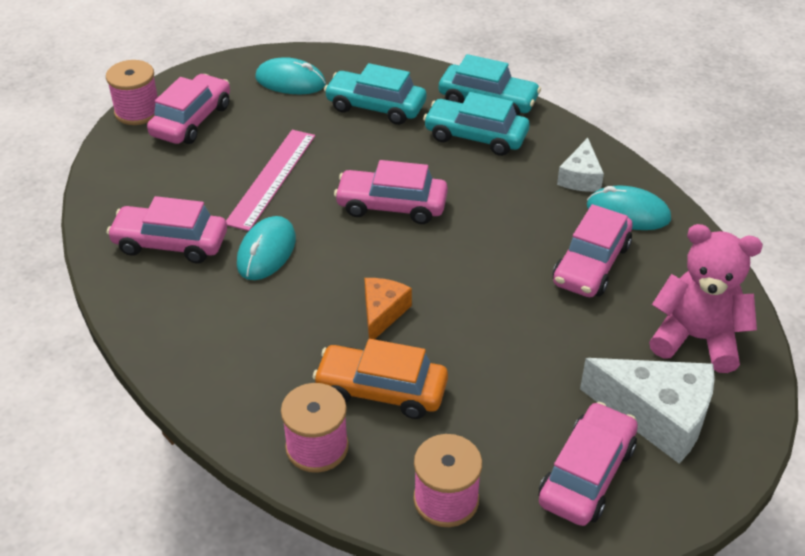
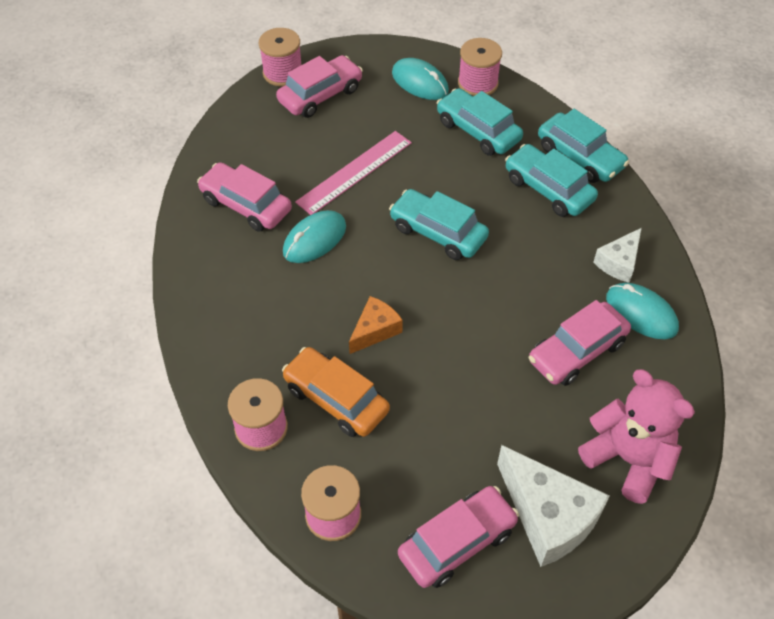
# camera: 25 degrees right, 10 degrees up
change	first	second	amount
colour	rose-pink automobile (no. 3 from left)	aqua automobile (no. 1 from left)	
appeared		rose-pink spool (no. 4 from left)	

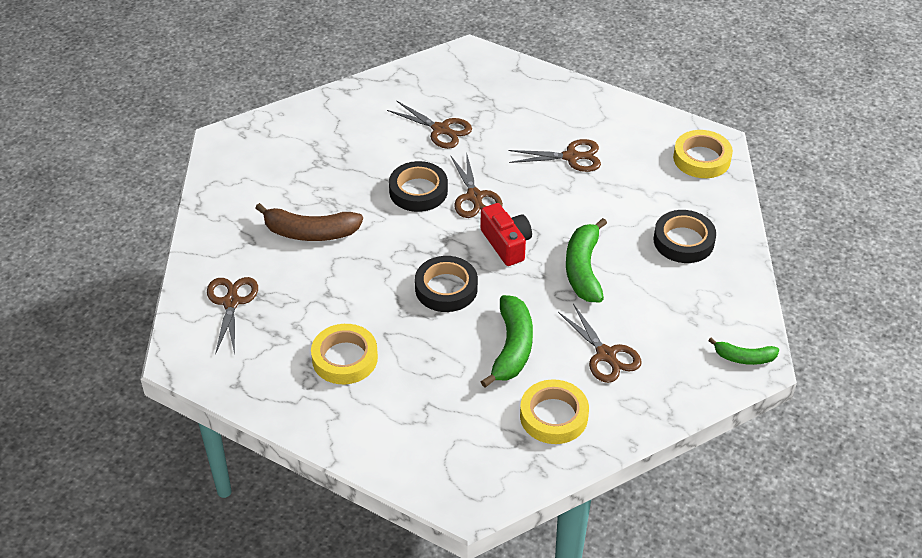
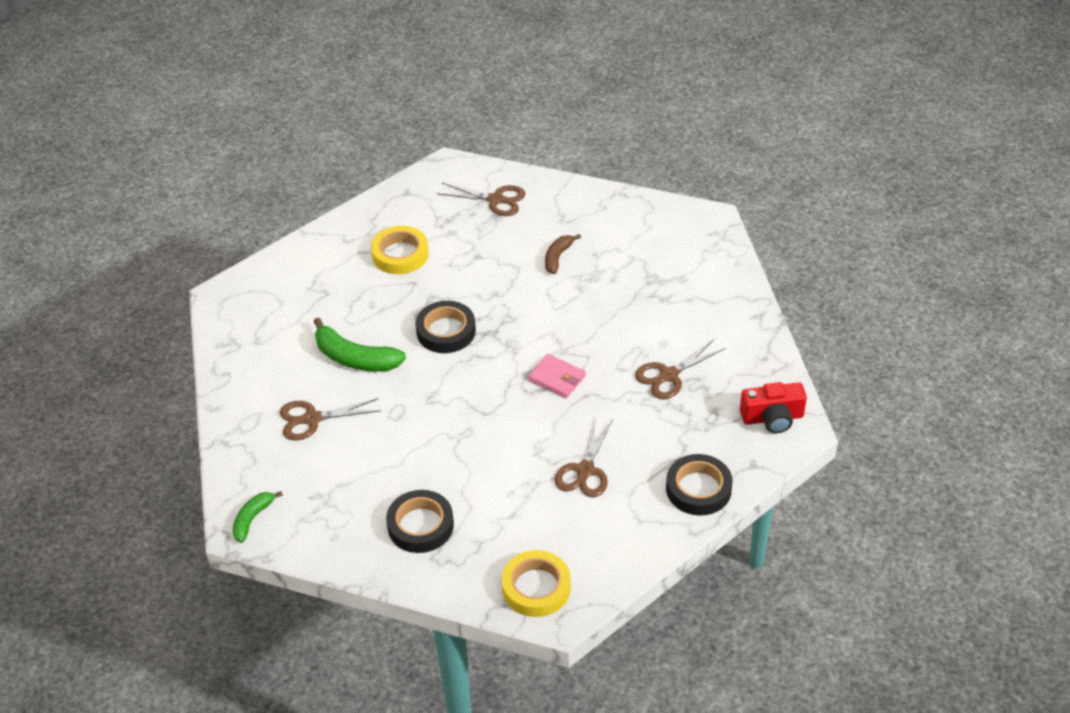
# camera: 110 degrees right, 0 degrees up
change	first	second	amount
size	dark brown banana fruit		x0.59
relocated	jet-black sticky tape (no. 1 from left in the first image)	jet-black sticky tape (no. 3 from left)	
exchanged	dark brown pair of scissors (no. 3 from left)	rose-pink billfold	
relocated	crimson compact camera		
missing	bright yellow sticky tape (no. 2 from left)		
missing	green banana fruit (no. 2 from left)		

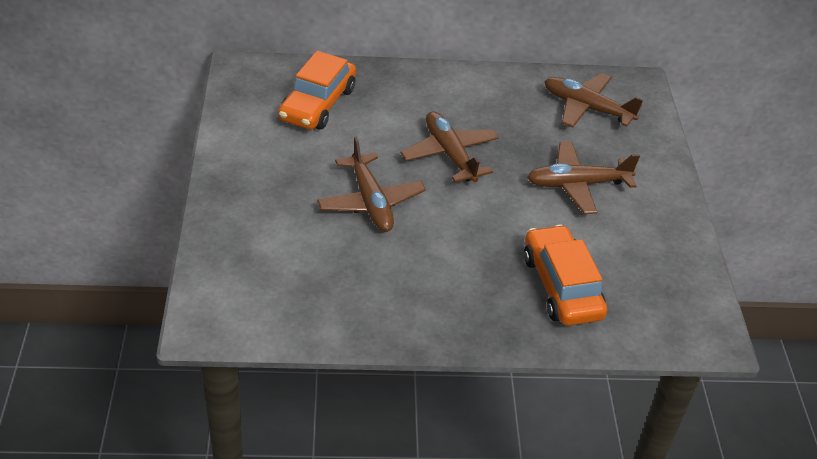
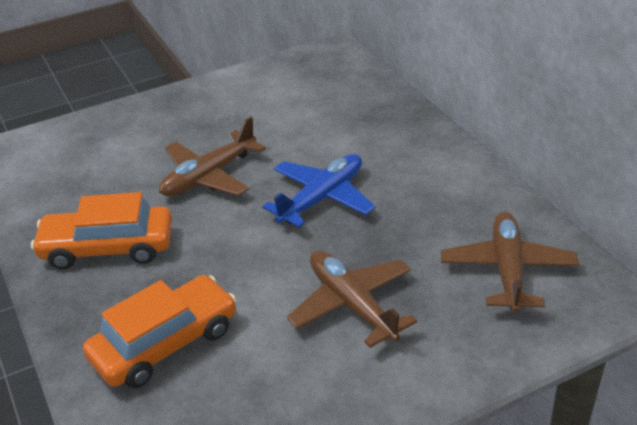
# camera: 70 degrees right, 5 degrees down
change	first	second	amount
relocated	orange automobile (no. 1 from left)		
colour	dark brown toy plane (no. 2 from left)	blue toy plane	

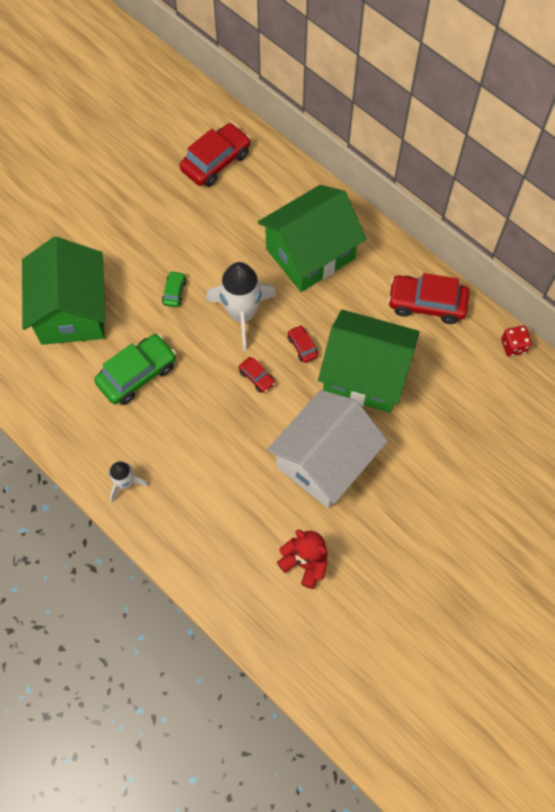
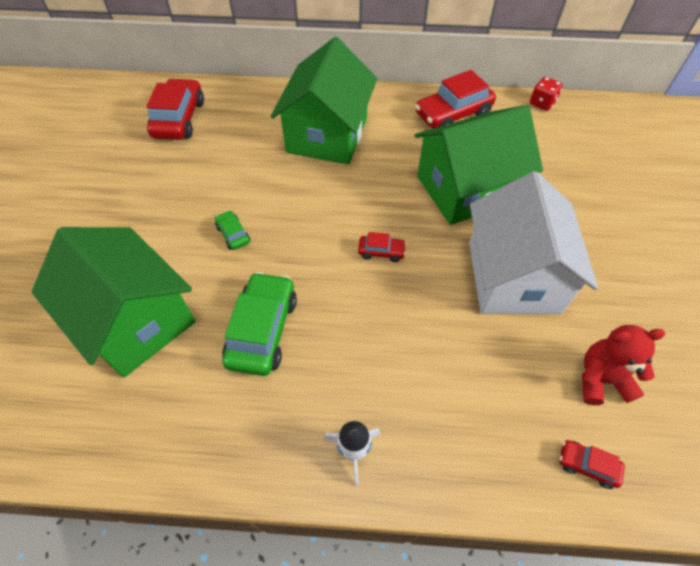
# camera: 40 degrees left, 10 degrees down
change	first	second	amount
missing	white toy rocket (no. 2 from left)		
relocated	crimson automobile (no. 3 from left in the first image)	crimson automobile (no. 4 from left)	

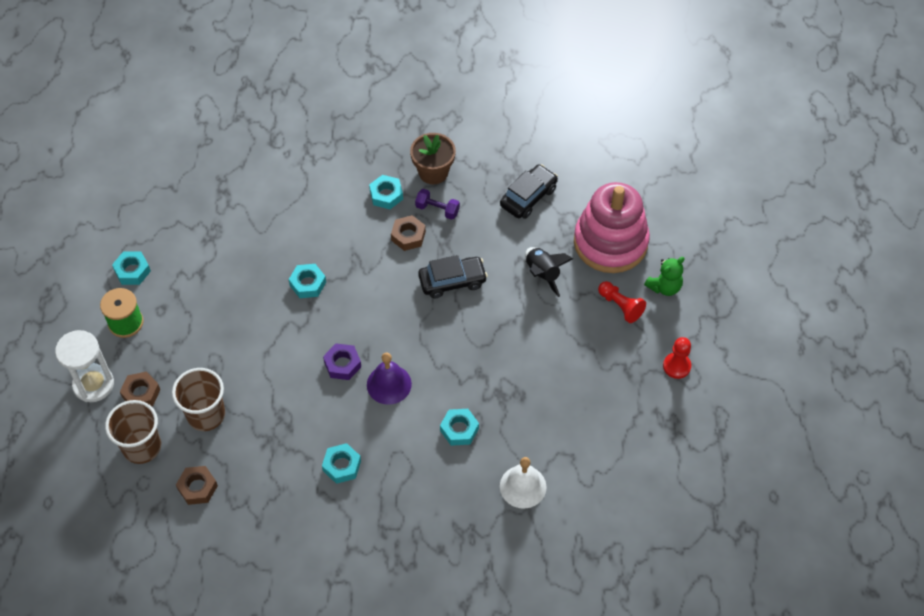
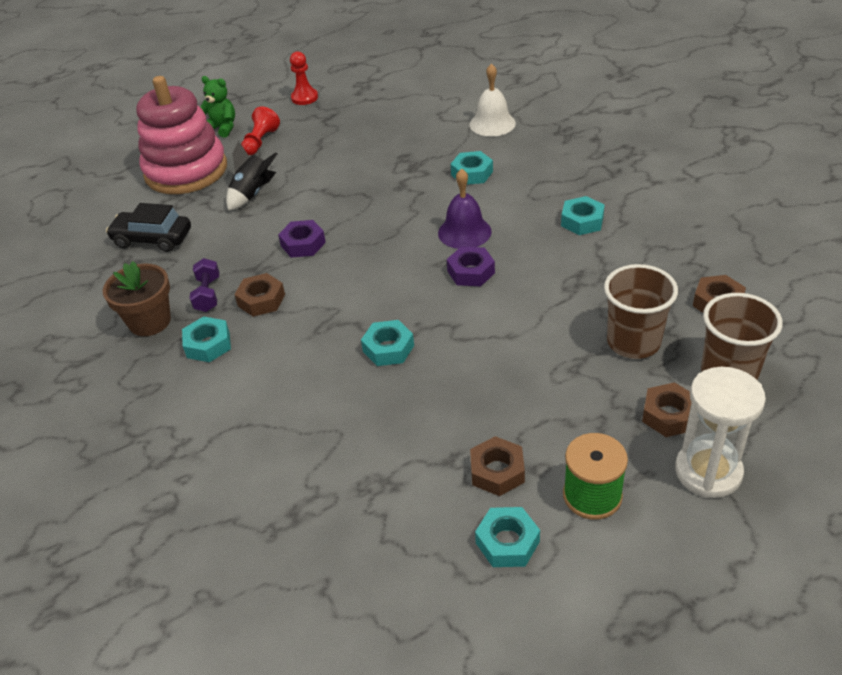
# camera: 115 degrees left, 15 degrees down
change	first	second	amount
exchanged	jet-black automobile (no. 1 from left)	royal purple nut (no. 1 from left)	
appeared		dark brown nut (no. 2 from left)	

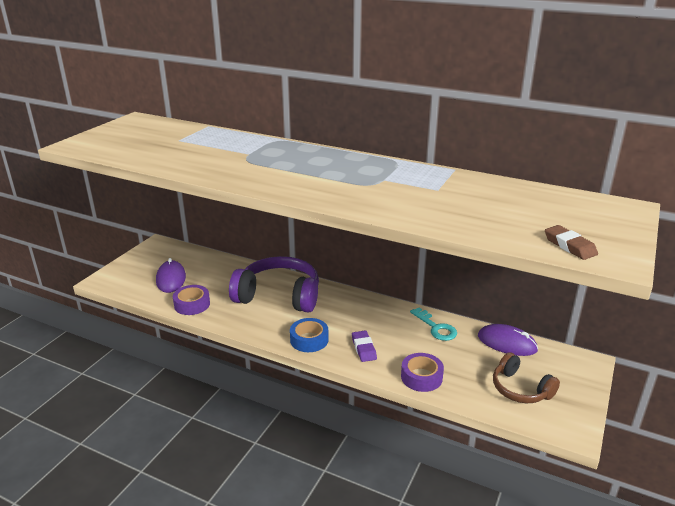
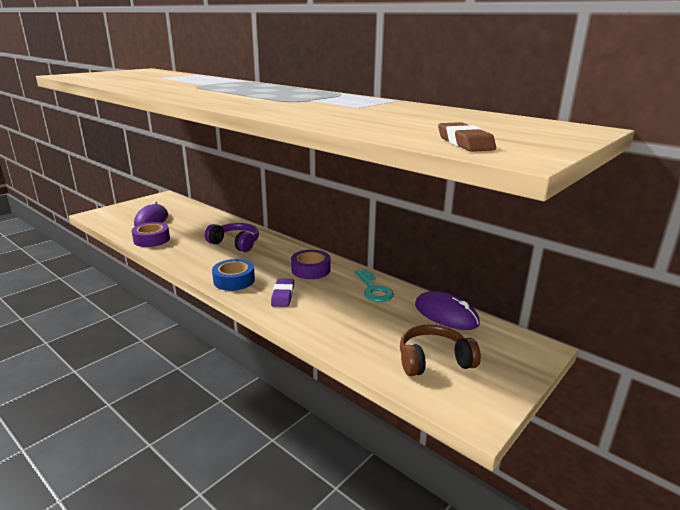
# camera: 15 degrees right, 5 degrees down
change	first	second	amount
size	royal purple headset		x0.57
relocated	royal purple sticky tape (no. 2 from left)		
spun	dark brown headset		105 degrees clockwise

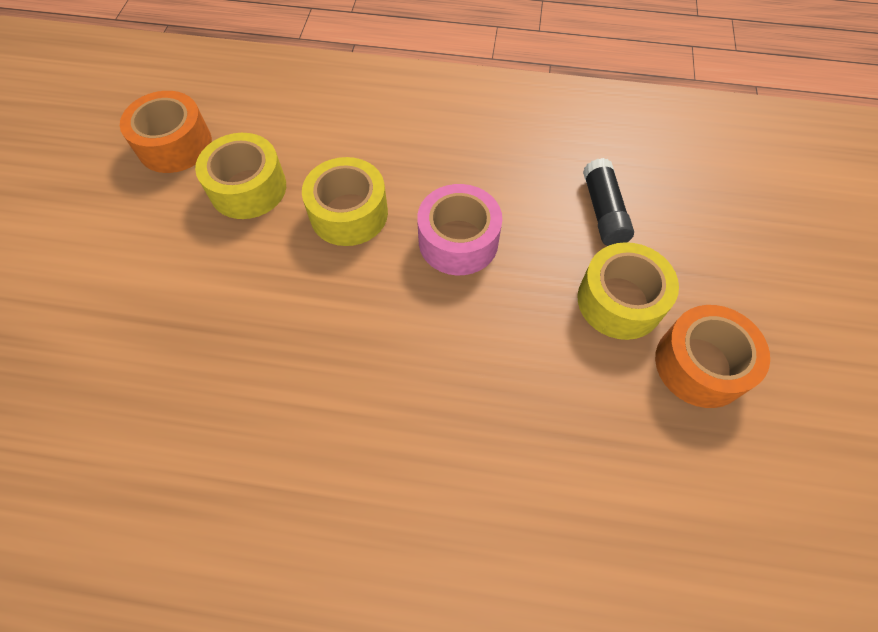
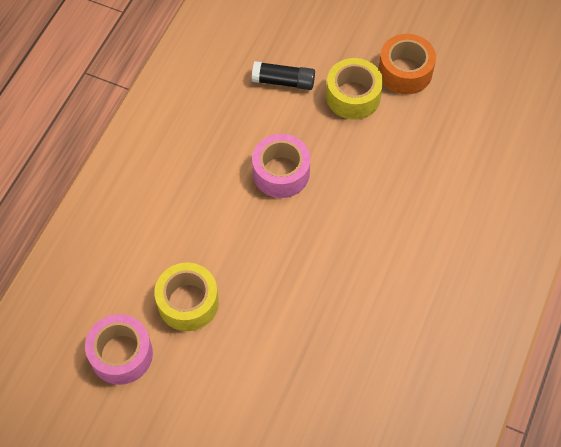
# camera: 75 degrees left, 0 degrees up
change	first	second	amount
colour	orange sticky tape (no. 1 from left)	rose-pink sticky tape (no. 1 from left)	
missing	bright yellow sticky tape (no. 2 from left)		

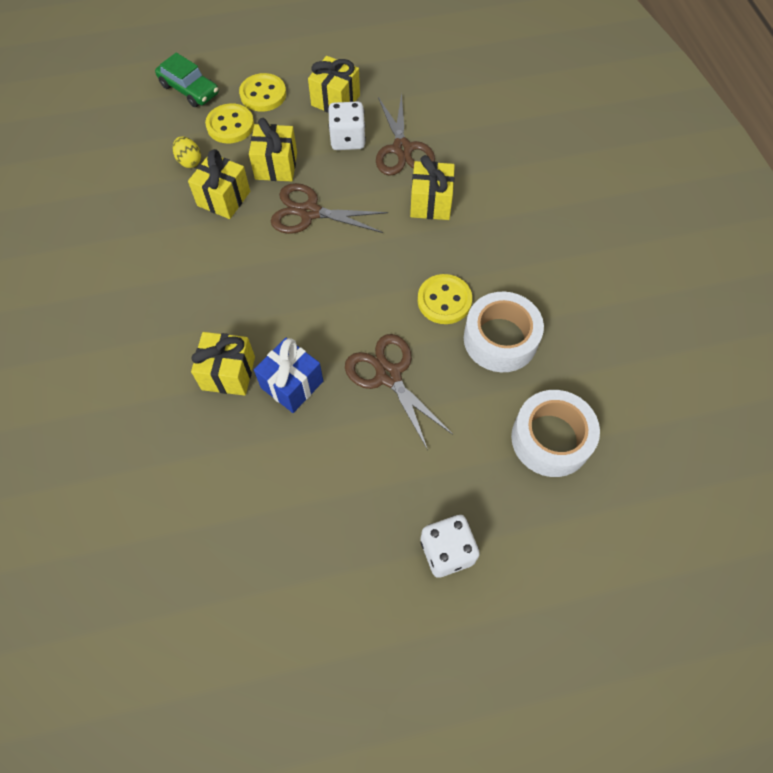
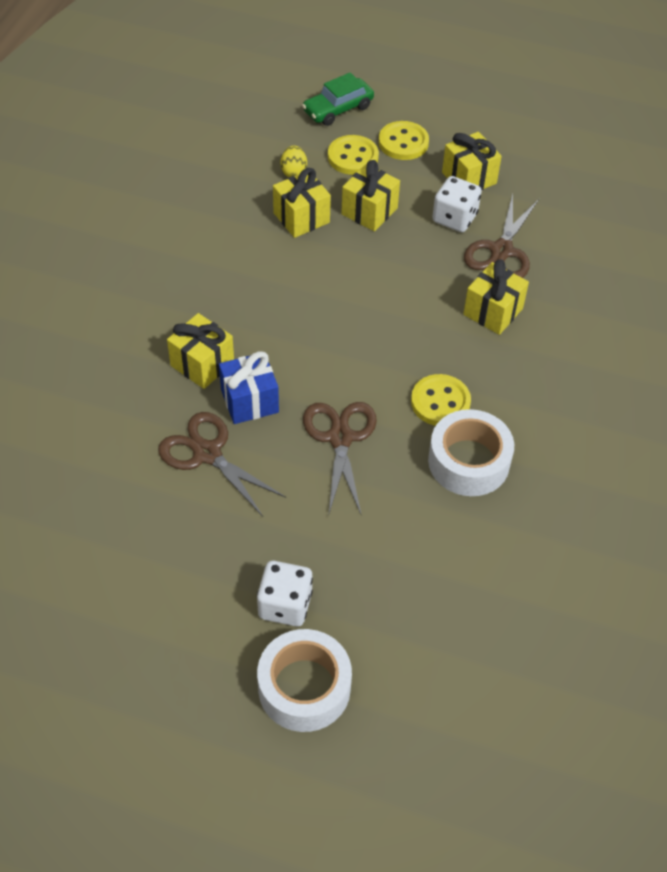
# camera: 30 degrees right, 10 degrees down
change	first	second	amount
spun	green automobile		75 degrees clockwise
relocated	dark brown pair of scissors (no. 1 from left)		
relocated	white sticky tape (no. 2 from left in the first image)	white sticky tape (no. 1 from left)	

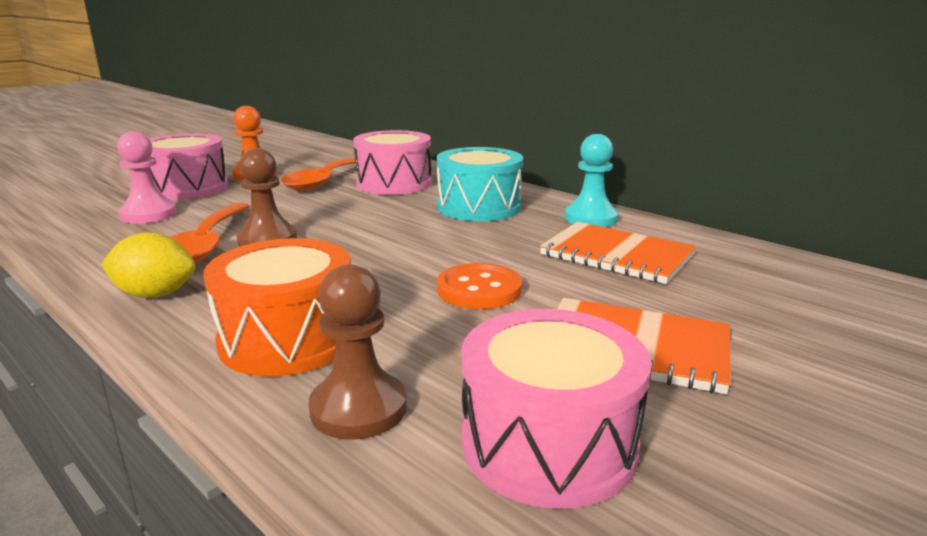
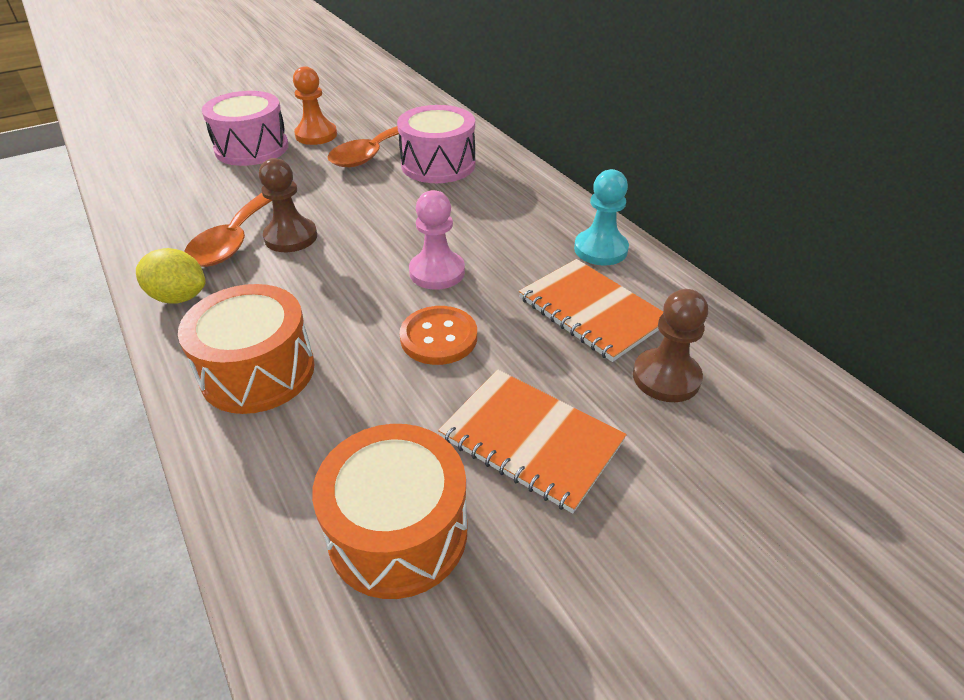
# camera: 15 degrees right, 20 degrees up
change	first	second	amount
relocated	rose-pink chess pawn		
relocated	dark brown chess pawn (no. 2 from left)		
missing	aqua toy drum		
colour	rose-pink toy drum (no. 3 from left)	orange toy drum (no. 2 from left)	

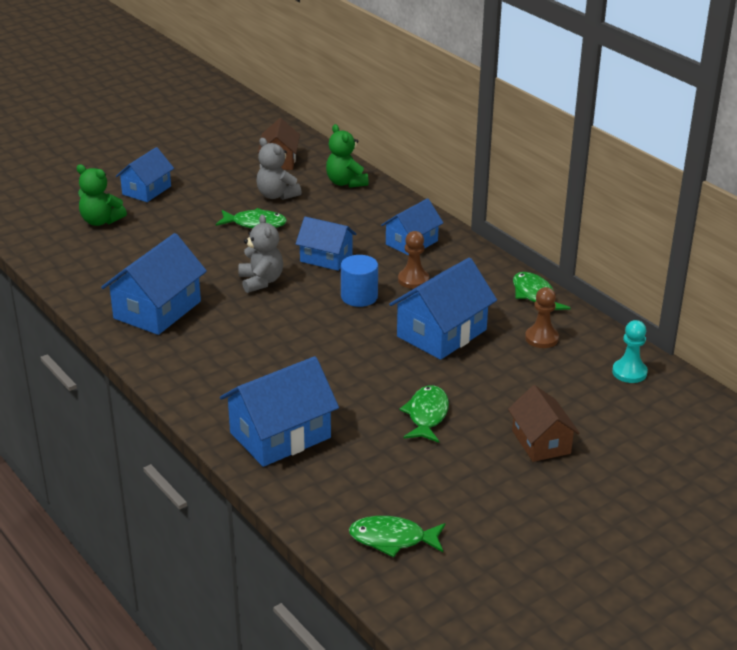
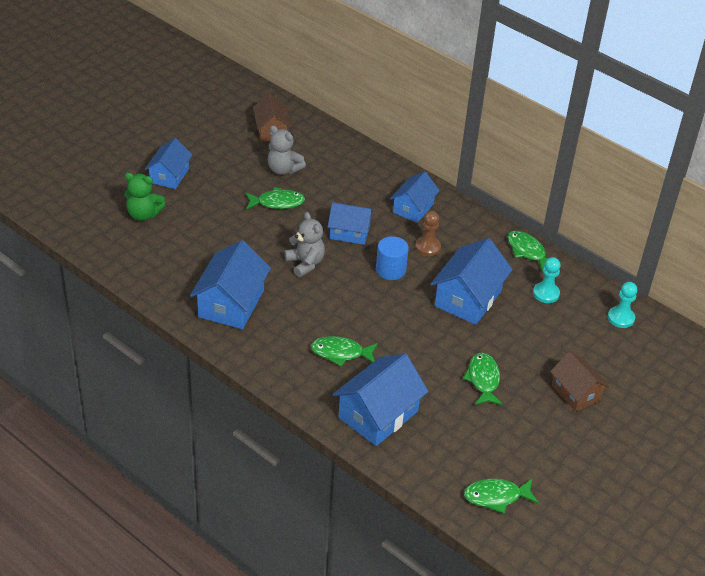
# camera: 15 degrees left, 10 degrees up
change	first	second	amount
missing	green stuffed bear (no. 2 from left)		
colour	dark brown chess pawn (no. 2 from left)	aqua chess pawn (no. 1 from left)	
appeared		green toy fish (no. 2 from left)	

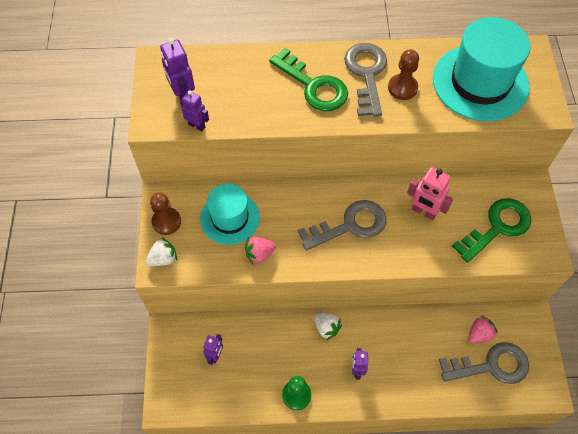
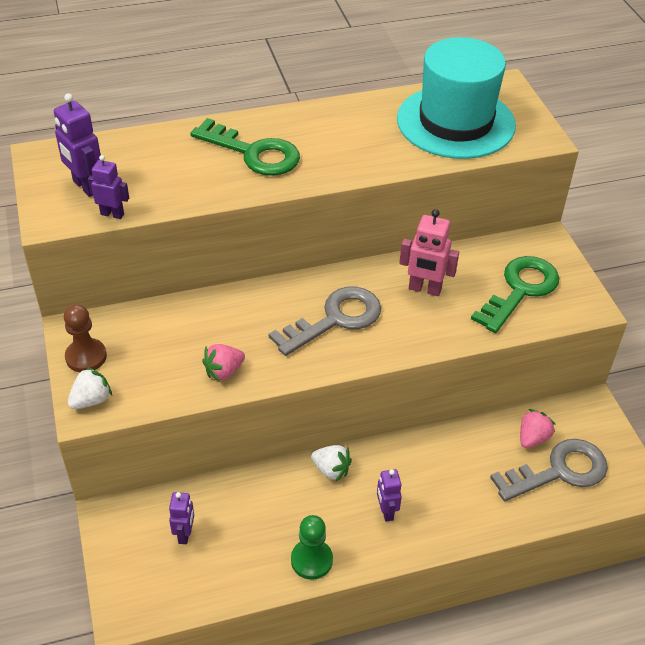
# camera: 15 degrees left, 15 degrees down
change	first	second	amount
missing	aqua tall hat (no. 1 from left)		
missing	grey key (no. 2 from left)		
missing	dark brown chess pawn (no. 2 from left)		

